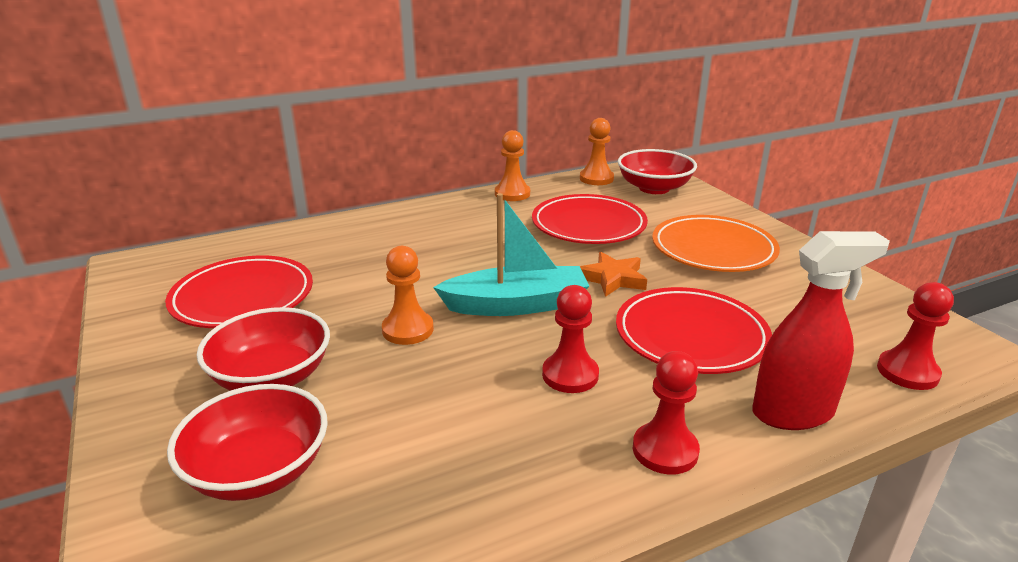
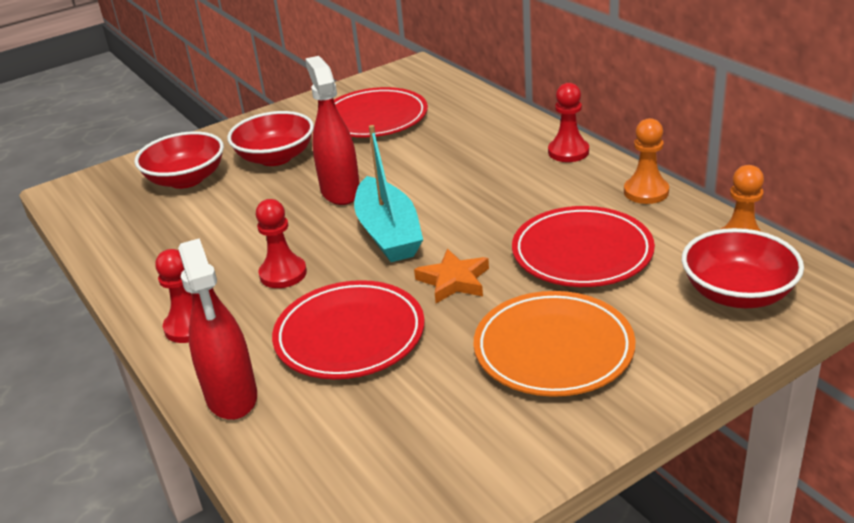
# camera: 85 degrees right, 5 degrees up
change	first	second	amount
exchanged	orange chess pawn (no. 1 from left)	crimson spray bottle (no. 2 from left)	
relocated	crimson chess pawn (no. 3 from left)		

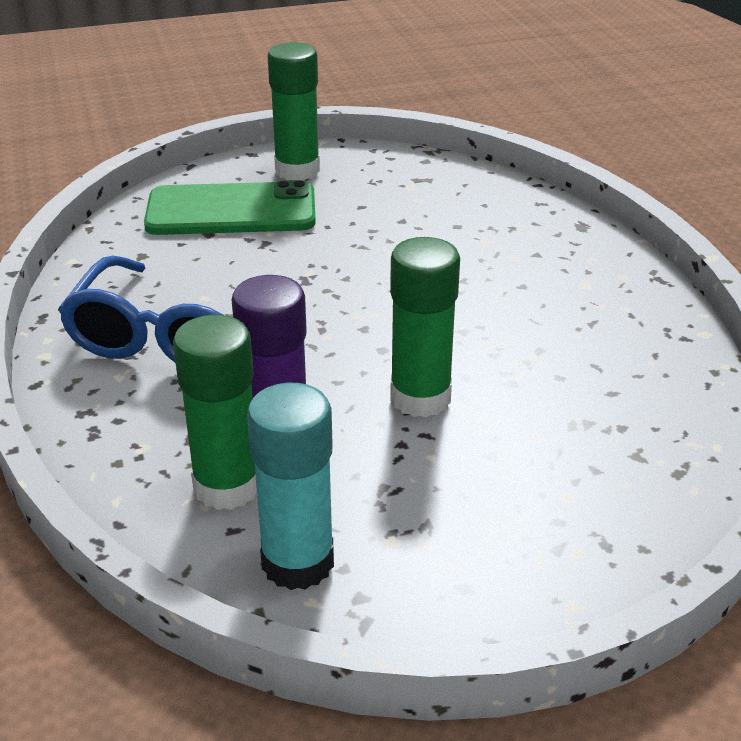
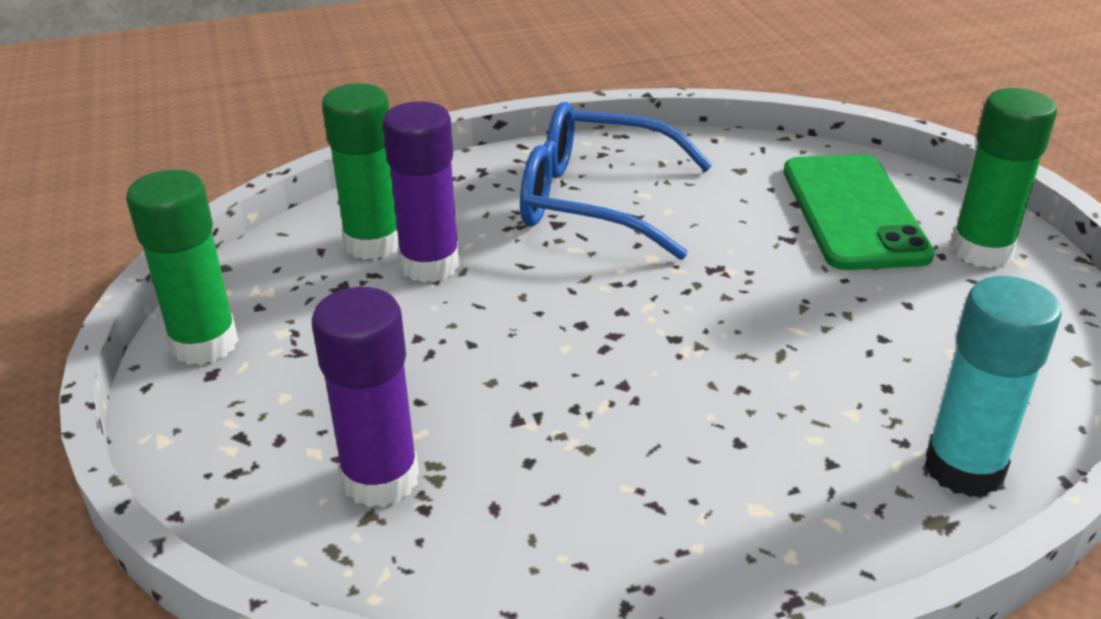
# camera: 90 degrees right, 0 degrees up
change	first	second	amount
relocated	aqua glue		
relocated	green glue (no. 3 from left in the first image)	green glue (no. 1 from left)	
appeared		royal purple glue (no. 1 from left)	

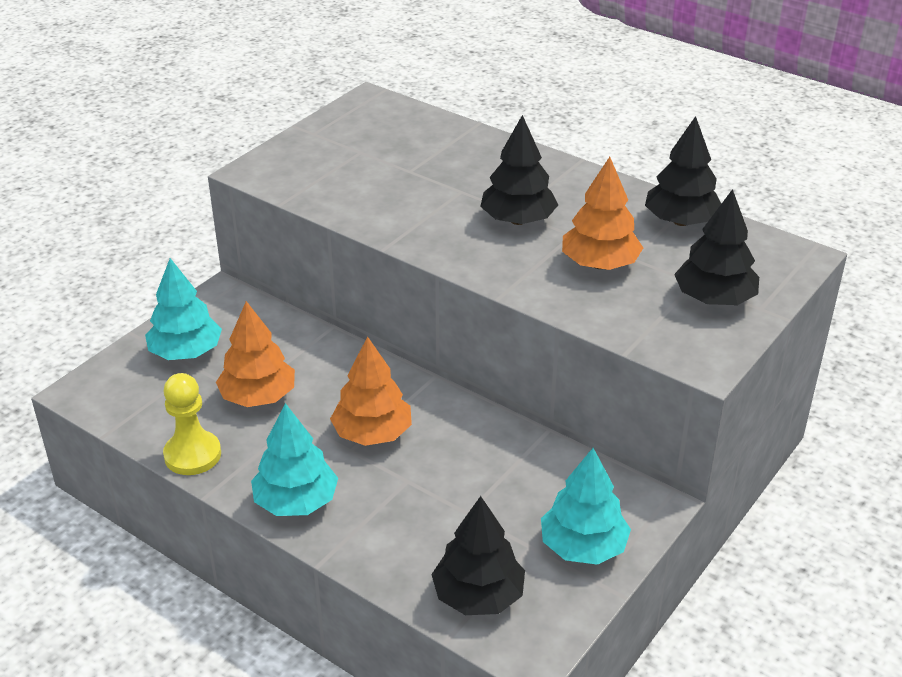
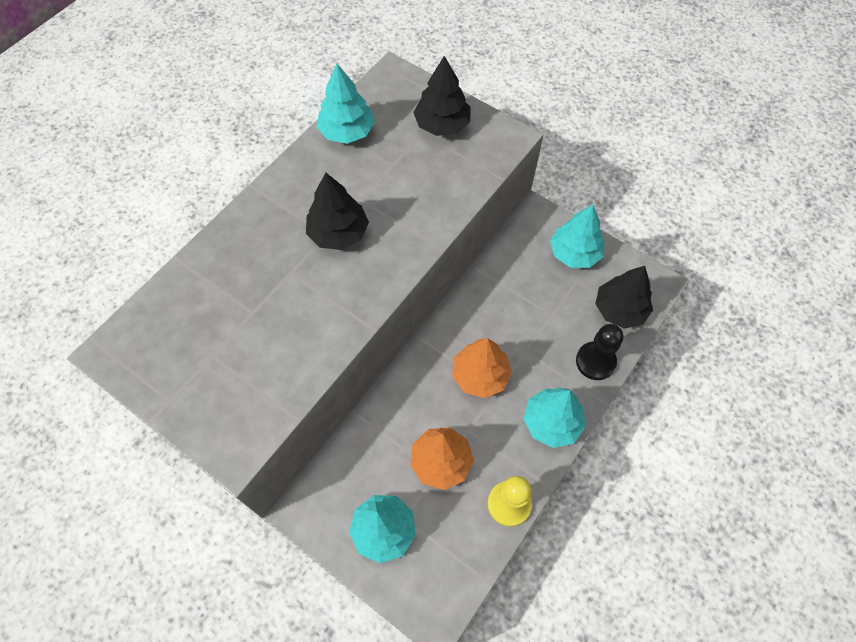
# camera: 90 degrees left, 25 degrees up
change	first	second	amount
missing	orange tree (no. 3 from left)		
colour	jet-black tree (no. 3 from left)	aqua tree (no. 1 from left)	
appeared		jet-black chess pawn	

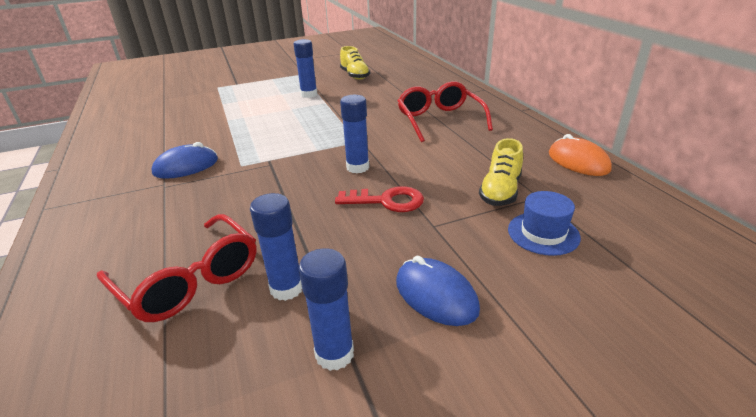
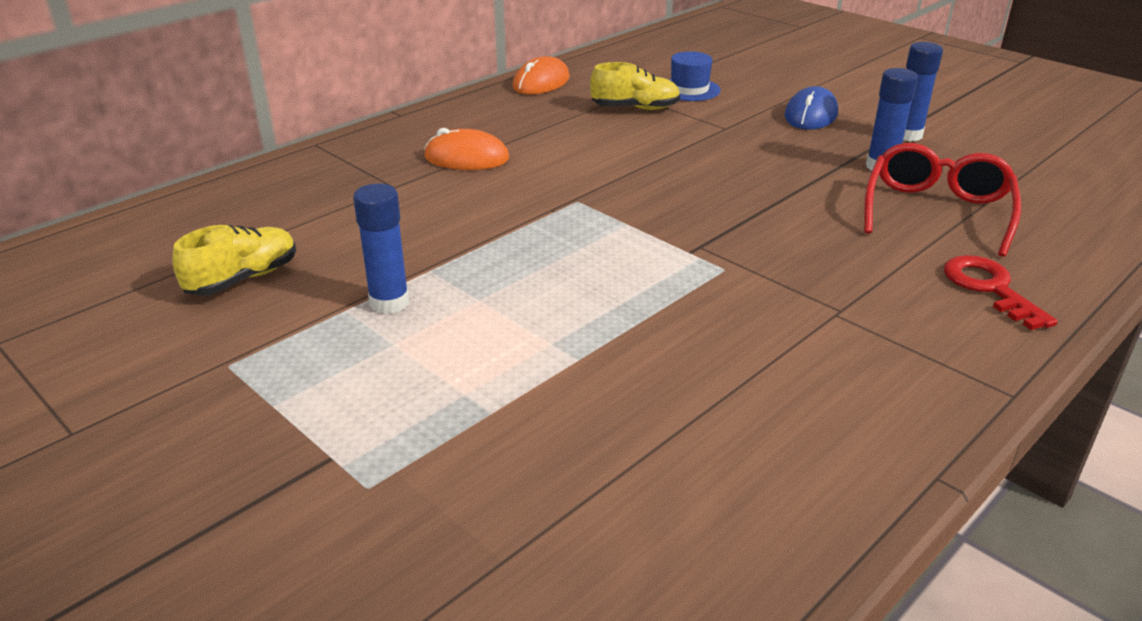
# camera: 115 degrees left, 0 degrees up
change	first	second	amount
missing	blue mouse (no. 1 from left)		
relocated	crimson key		
missing	blue glue (no. 4 from left)		
exchanged	crimson eyeglasses (no. 2 from left)	orange mouse (no. 1 from left)	

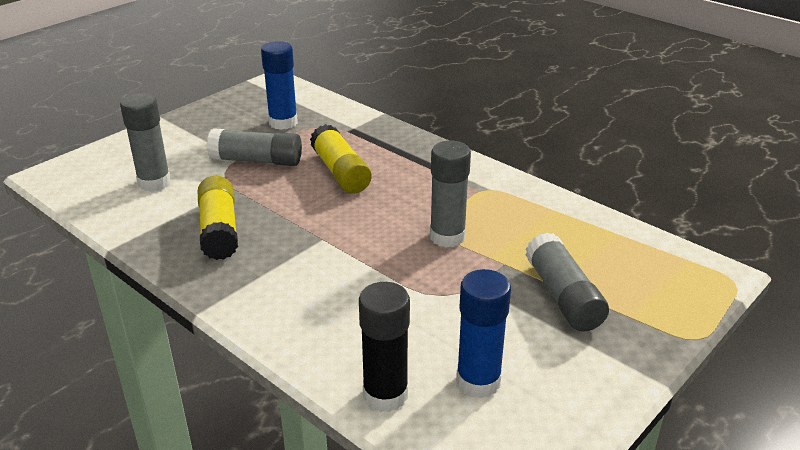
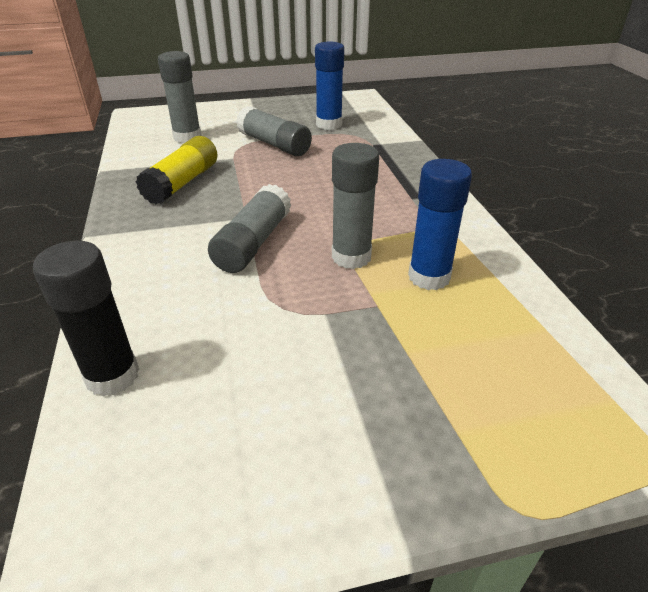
# camera: 35 degrees right, 5 degrees up
change	first	second	amount
missing	bright yellow glue (no. 2 from left)		
relocated	blue glue (no. 2 from left)		
relocated	grey glue (no. 4 from left in the first image)	grey glue (no. 2 from left)	

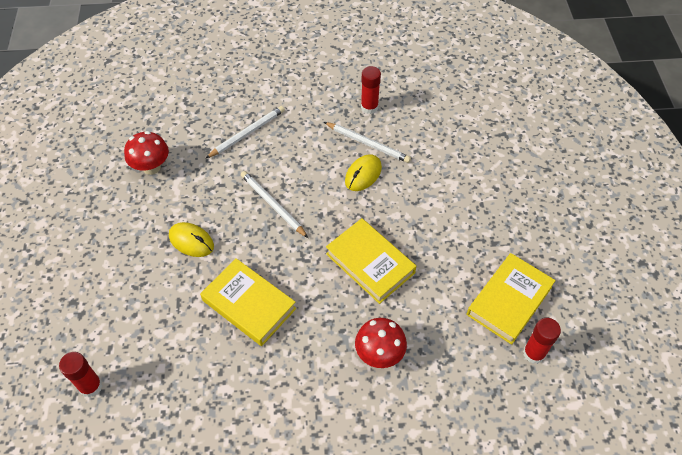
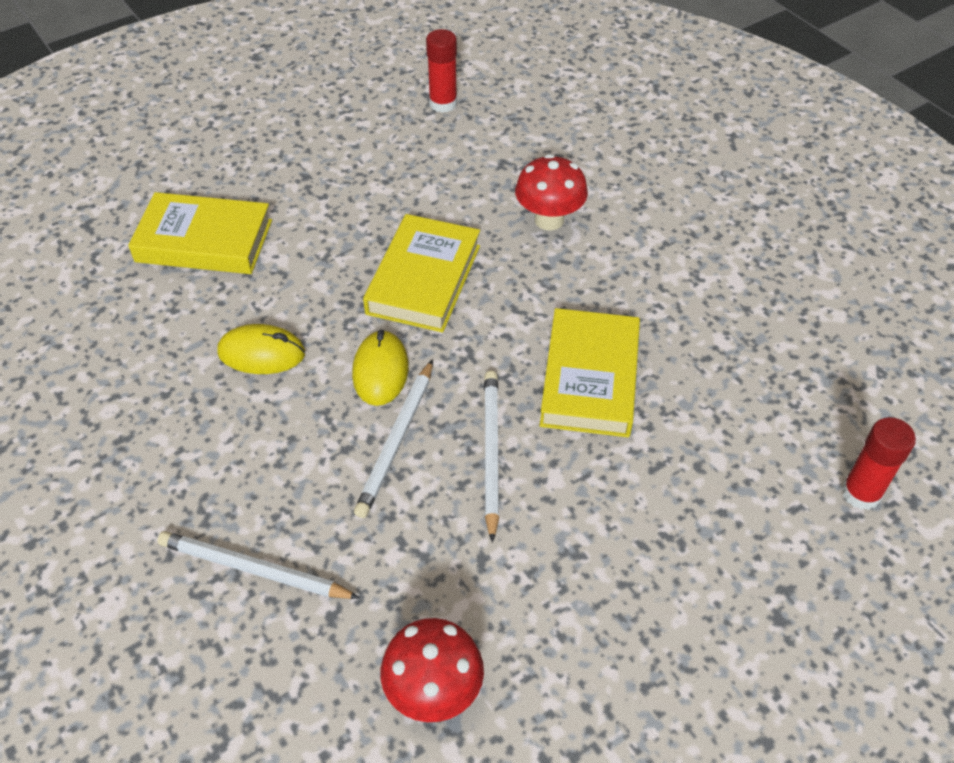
# camera: 120 degrees left, 5 degrees down
change	first	second	amount
relocated	bright yellow mouse (no. 1 from left in the first image)	bright yellow mouse (no. 2 from left)	
relocated	white wooden pencil (no. 3 from left)		
missing	crimson glue (no. 2 from left)		
relocated	bright yellow hardback (no. 3 from left in the first image)	bright yellow hardback (no. 1 from left)	

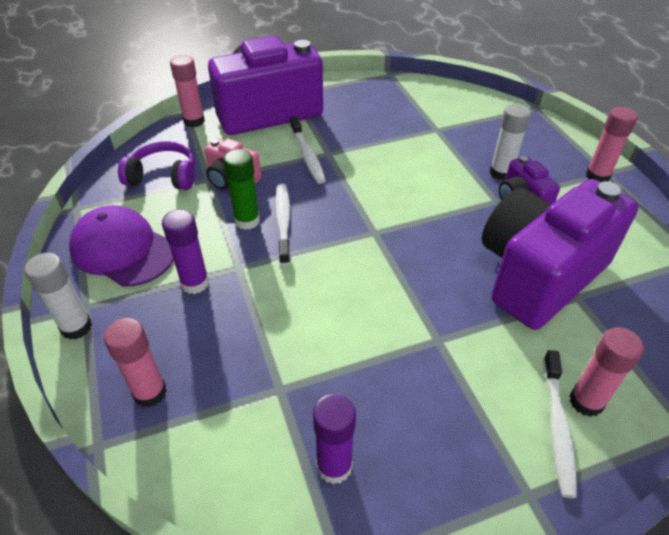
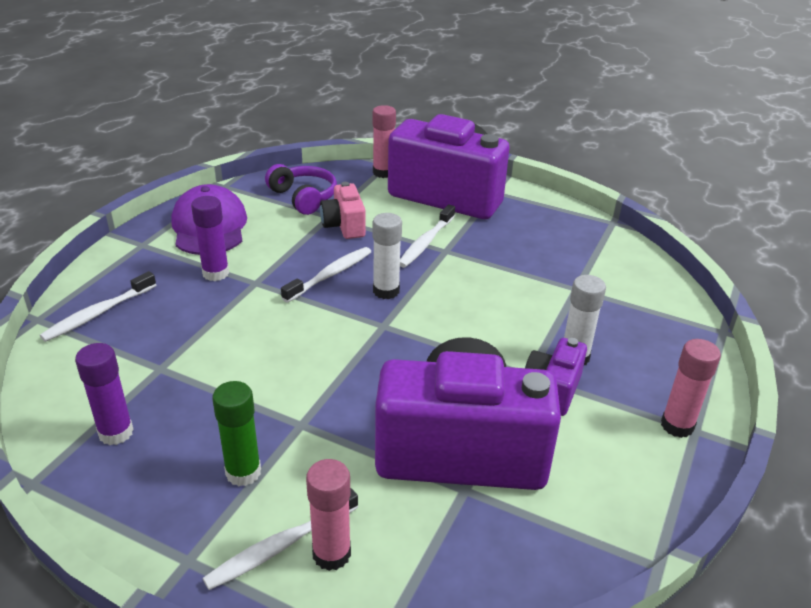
# camera: 45 degrees right, 10 degrees down
change	first	second	amount
relocated	white glue (no. 1 from left)		
exchanged	rose-pink glue (no. 1 from left)	white tooth brush (no. 1 from left)	
relocated	green glue		

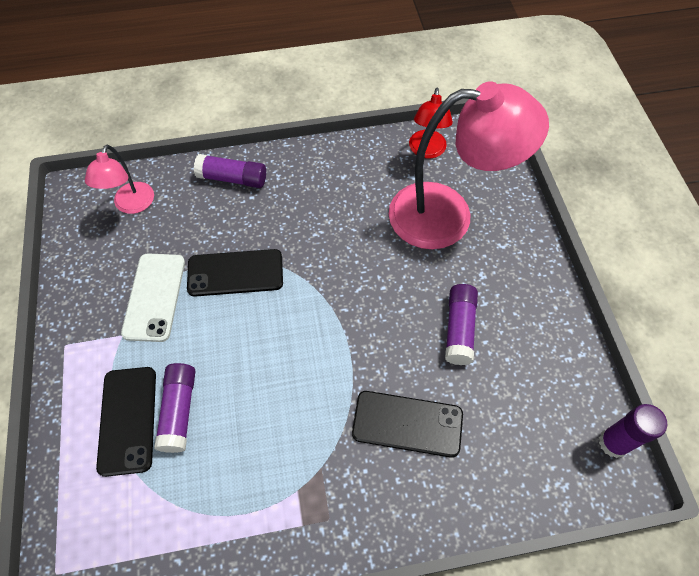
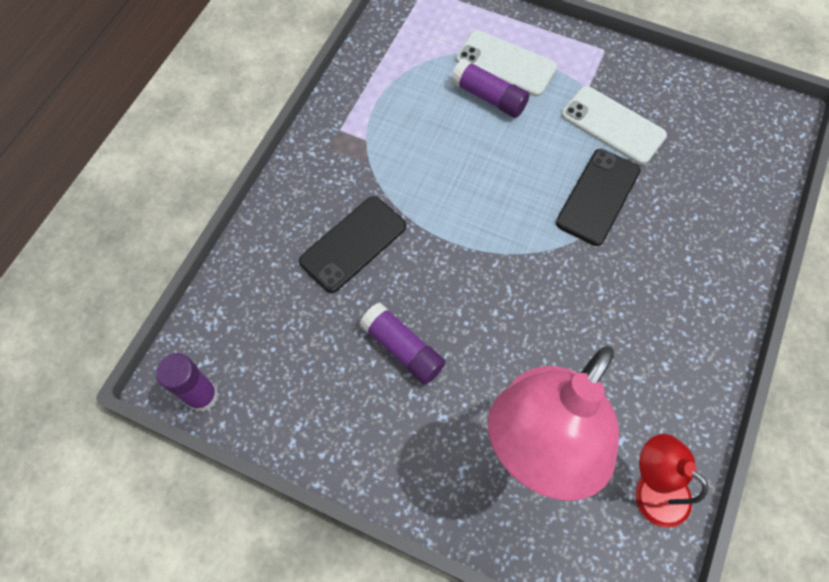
# camera: 125 degrees right, 5 degrees up
change	first	second	amount
missing	rose-pink reading lamp (no. 1 from left)		
colour	jet-black smartphone (no. 1 from left)	white smartphone (no. 1 from left)	
missing	royal purple glue (no. 2 from left)		

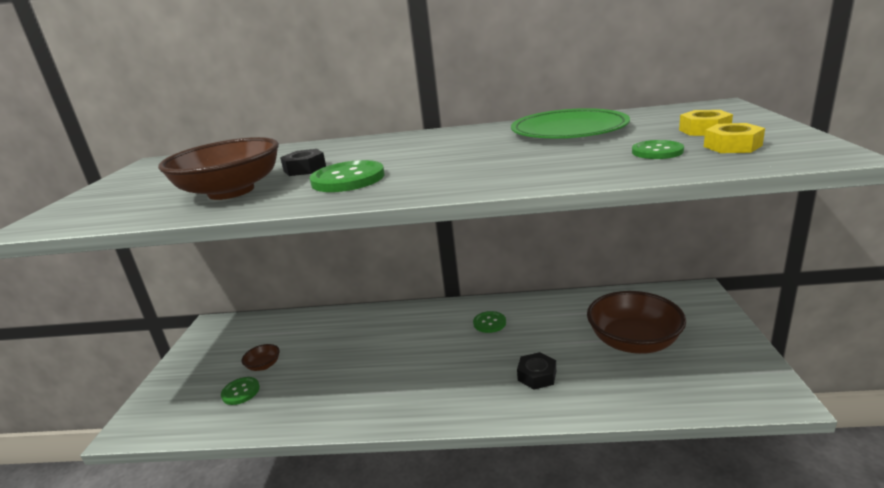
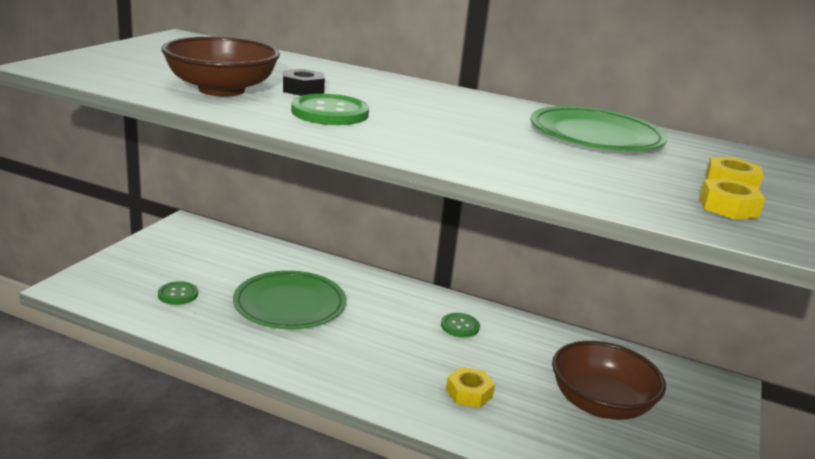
# camera: 15 degrees right, 0 degrees up
change	first	second	amount
missing	dark brown deep dish (no. 2 from left)		
colour	jet-black nut (no. 2 from left)	bright yellow nut (no. 1 from left)	
missing	green sewing button (no. 4 from left)		
appeared		green dinner plate (no. 1 from left)	

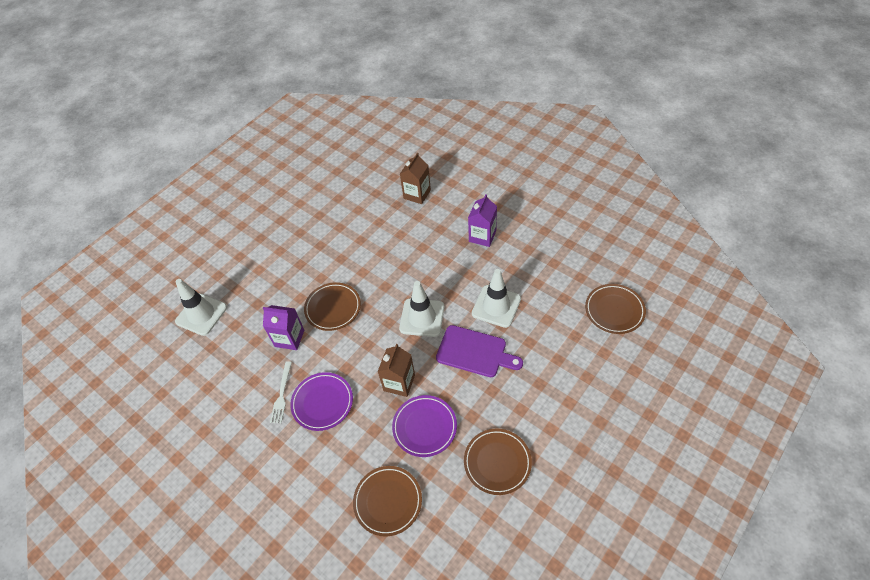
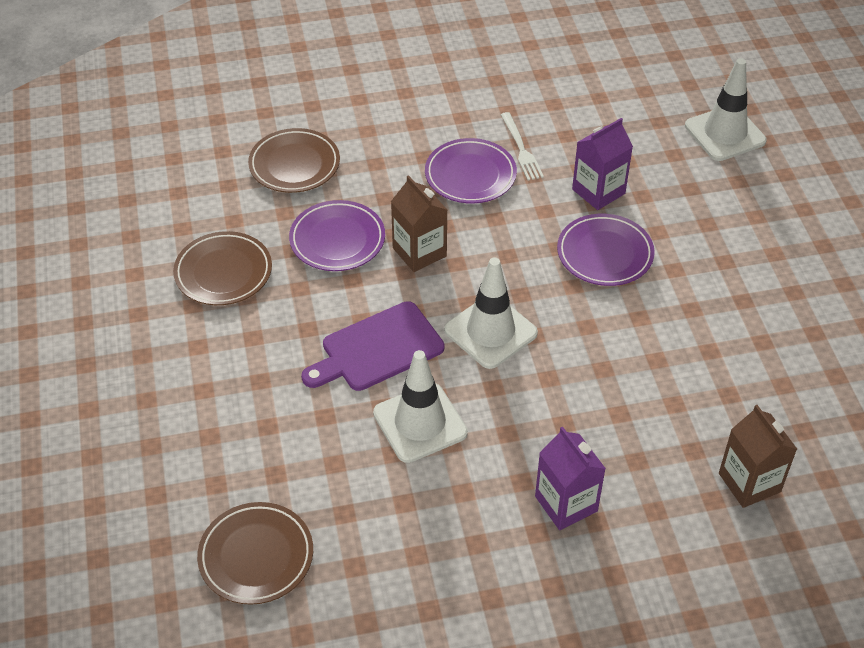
# camera: 125 degrees right, 5 degrees down
change	first	second	amount
spun	white table fork		150 degrees counterclockwise
colour	dark brown dinner plate (no. 1 from left)	royal purple dinner plate (no. 3 from left)	

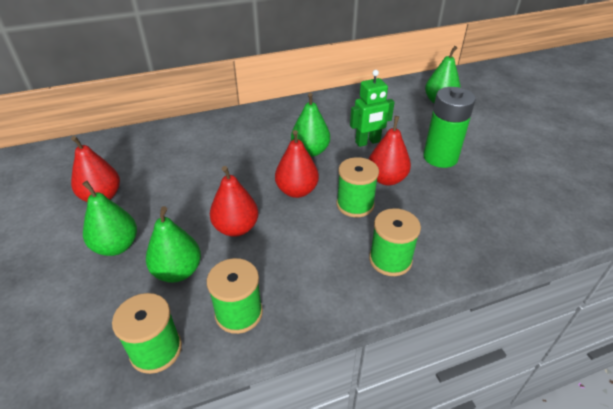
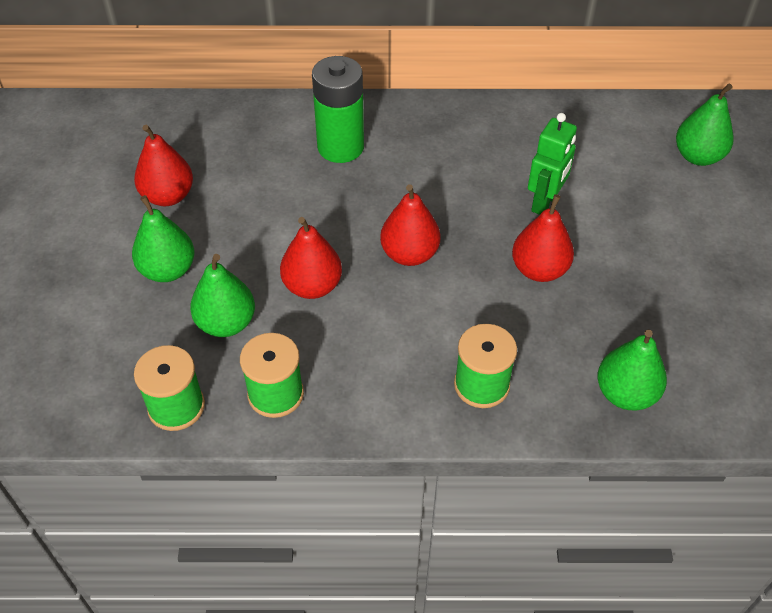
# camera: 20 degrees right, 10 degrees up
change	first	second	amount
relocated	green toy pear (no. 3 from left)		
missing	green spool (no. 3 from left)		
spun	green robot figure		60 degrees counterclockwise
relocated	green battery		

